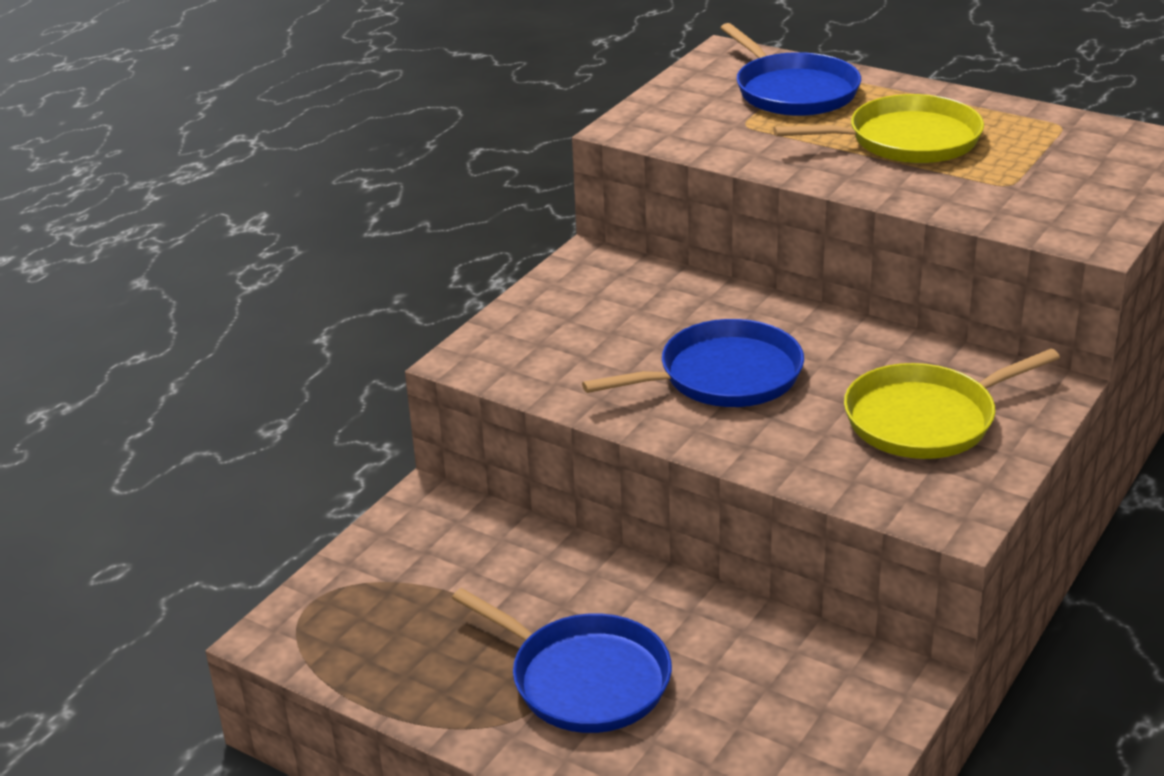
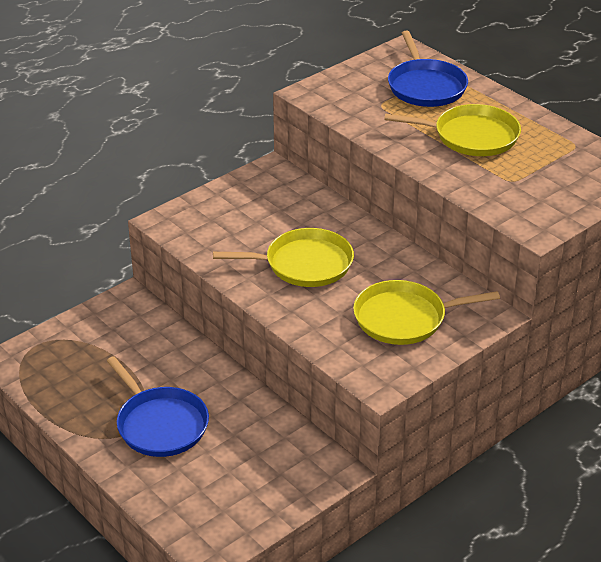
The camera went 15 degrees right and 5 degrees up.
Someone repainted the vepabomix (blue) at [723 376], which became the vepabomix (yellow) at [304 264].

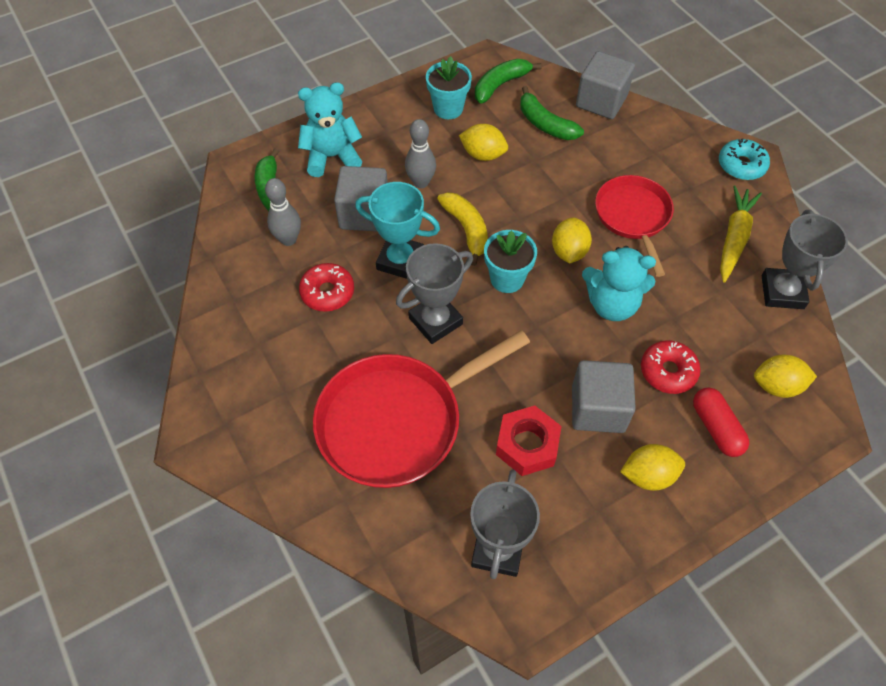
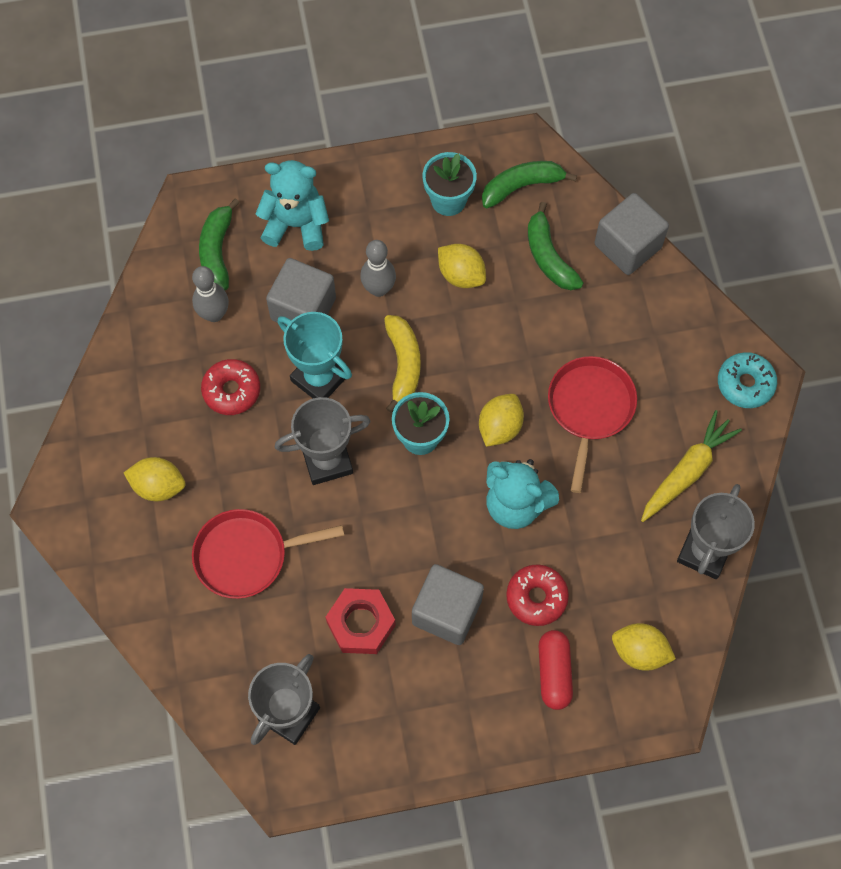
The camera went 20 degrees right and 10 degrees up.
Someone scaled the vepabomix (red) at [397 421] by 0.63.
Someone carried the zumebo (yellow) from [648 475] to [158 486].

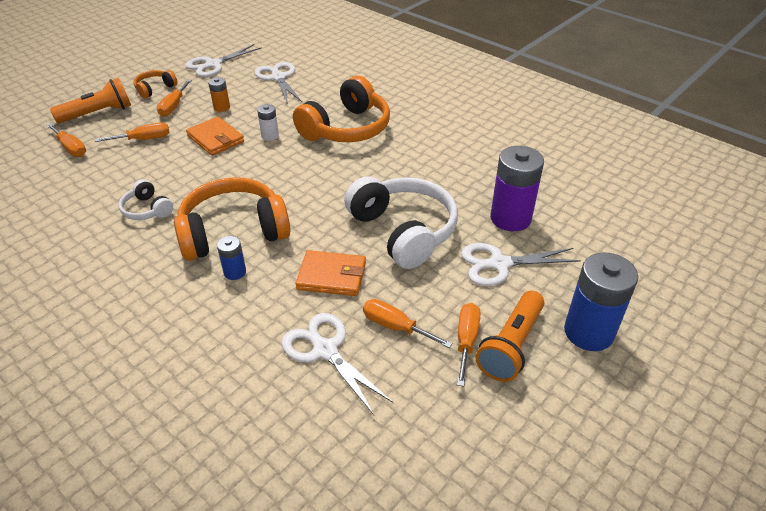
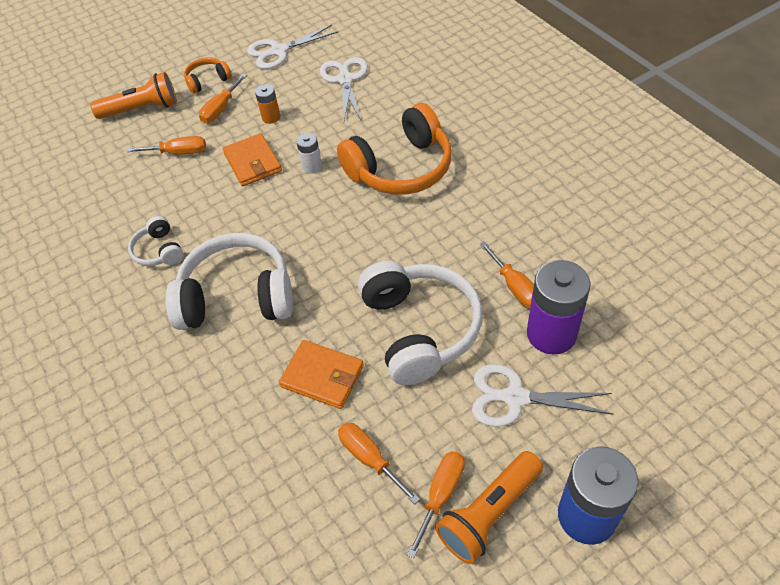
The camera went 20 degrees right and 10 degrees up.
Someone carried the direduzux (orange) from [71 148] to [515 287].
Someone repainted the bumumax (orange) at [233 232], which became the bumumax (white) at [237 297].
Someone took away the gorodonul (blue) at [235 272].
Someone took away the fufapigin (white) at [325 350].

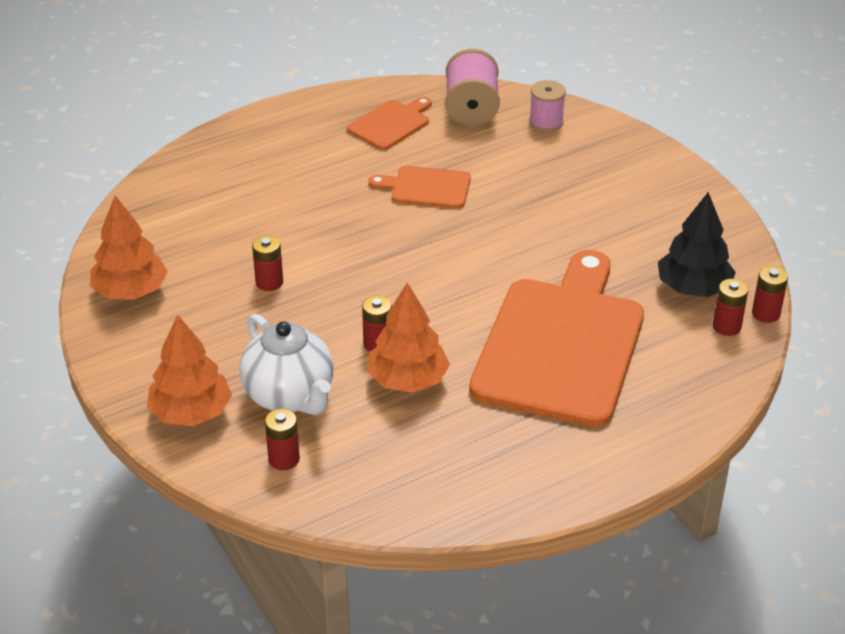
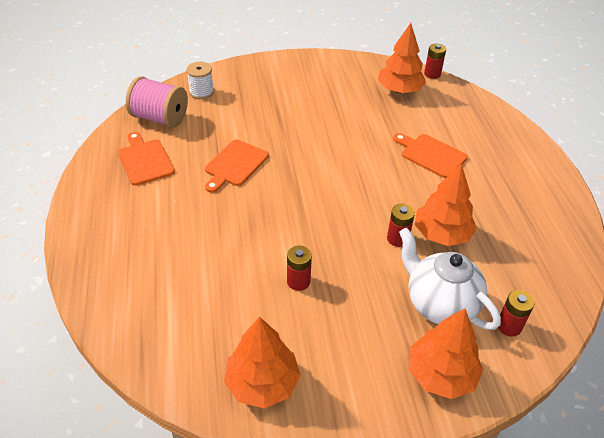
The camera went 70 degrees left and 5 degrees up.
Someone repainted the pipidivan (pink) at [546 122], which became the pipidivan (white) at [201 92].
Someone repainted the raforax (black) at [693 288], which became the raforax (orange) at [399 90].
Someone scaled the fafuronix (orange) at [561 345] by 0.46.
Someone took away the gorodonul (red) at [726 326].
Someone rotated the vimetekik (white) at [290 396] by 120 degrees counterclockwise.

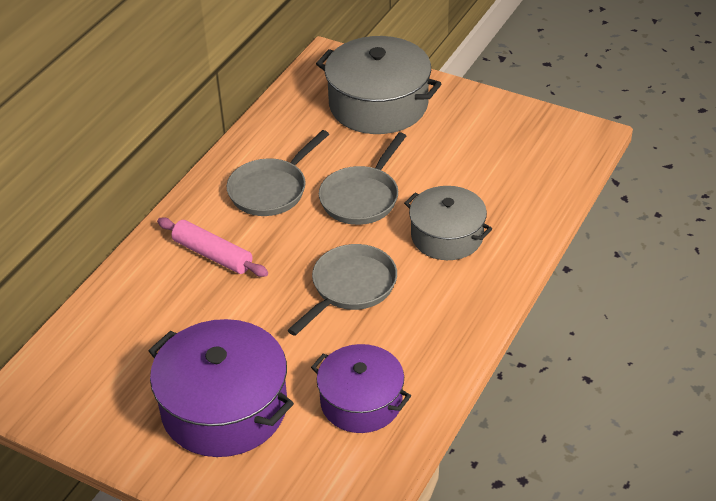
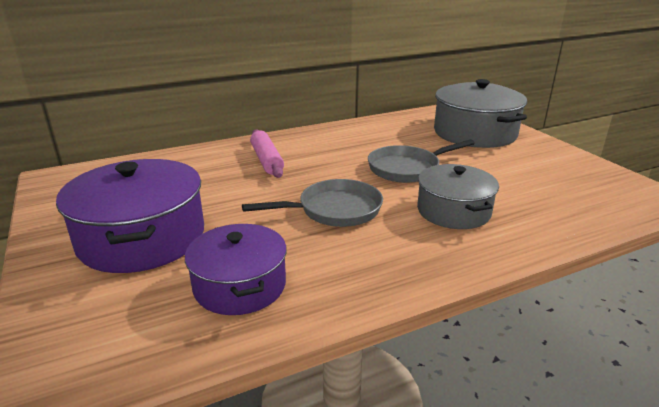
The camera went 35 degrees right and 15 degrees down.
Someone took away the vepabomix (grey) at [271 190].

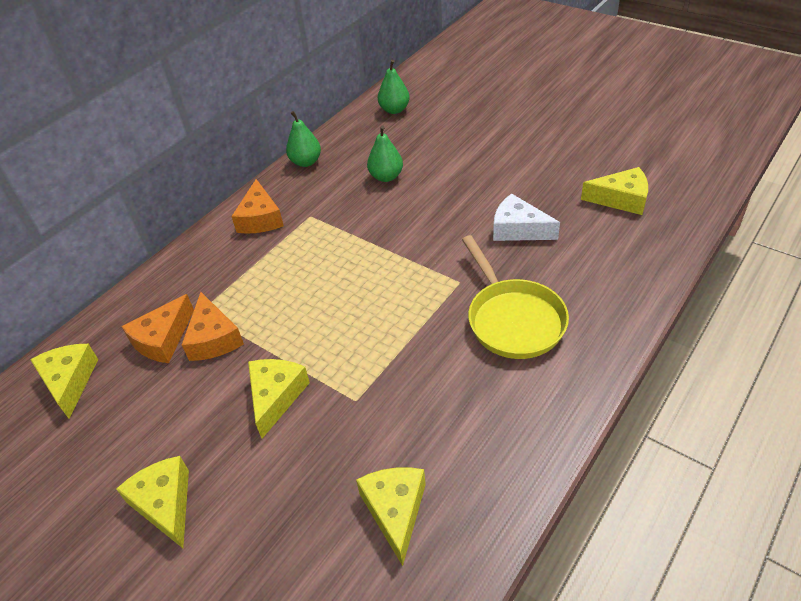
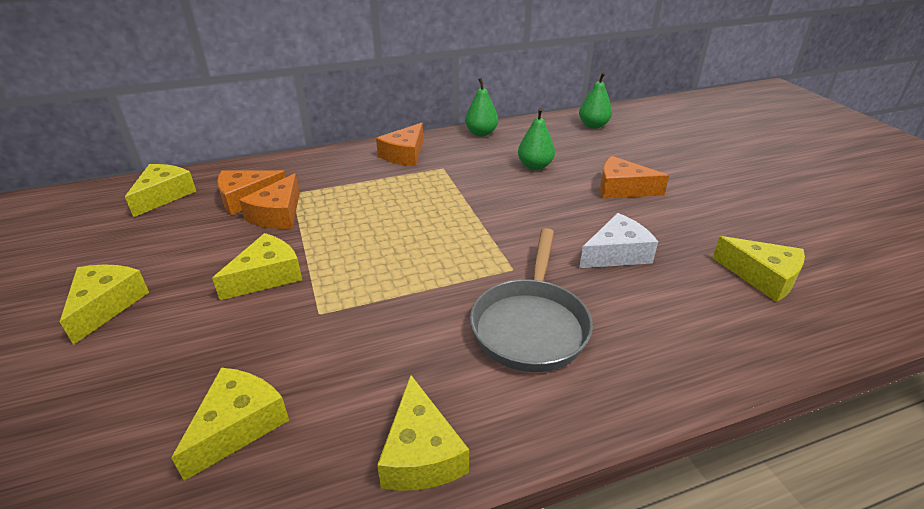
The camera went 30 degrees right and 10 degrees down.
Someone rotated the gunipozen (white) at [518 229] by 90 degrees clockwise.
Someone repainted the vepabomix (yellow) at [513 319], which became the vepabomix (grey) at [530 325].
Someone put down the gunipozen (orange) at [622 189].
Someone put down the gunipozen (yellow) at [421 453].

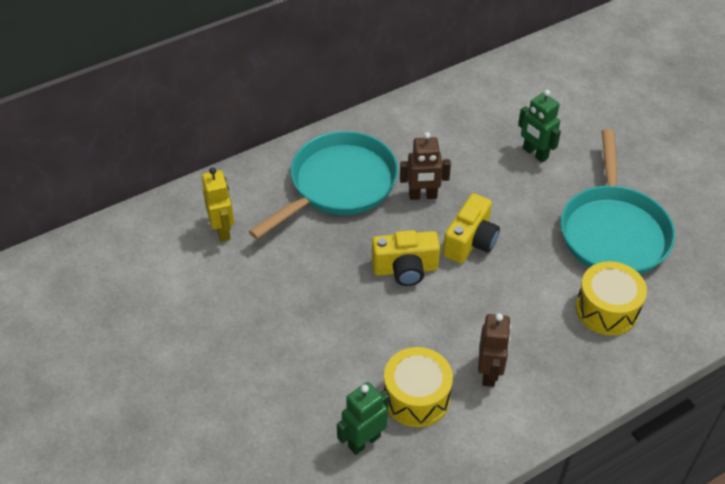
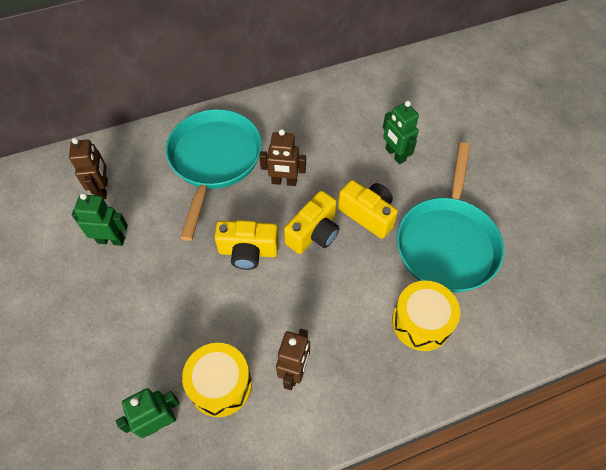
The camera went 10 degrees right and 10 degrees up.
Someone rotated the vepabomix (turquoise) at [339 185] by 45 degrees counterclockwise.
Someone repainted the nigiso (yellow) at [223 230], which became the nigiso (brown) at [102 189].
Someone put down the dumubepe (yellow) at [368 215].
Someone put down the nigiso (green) at [111 240].

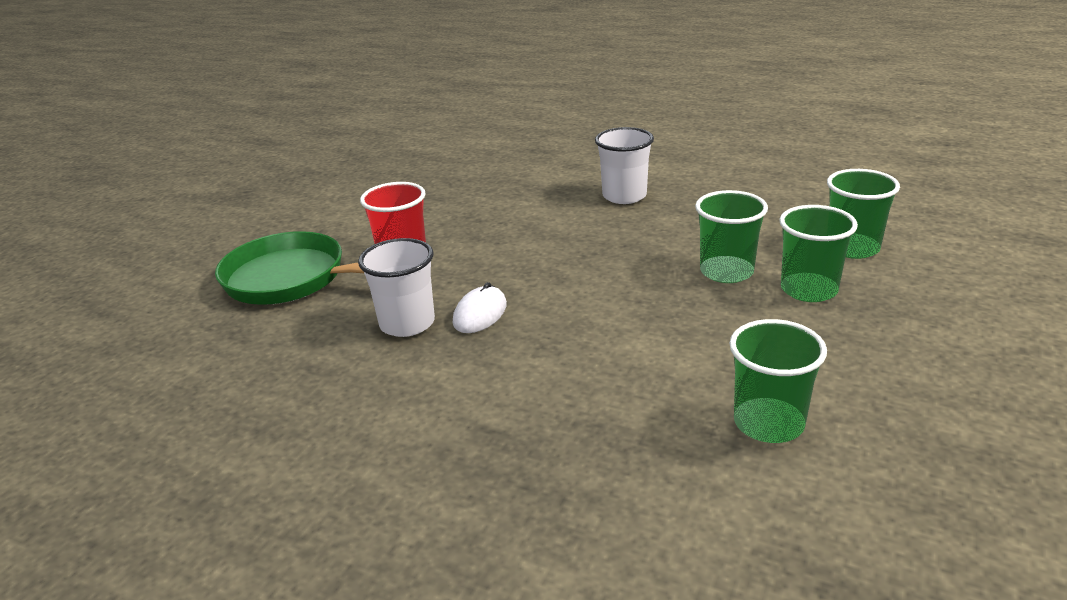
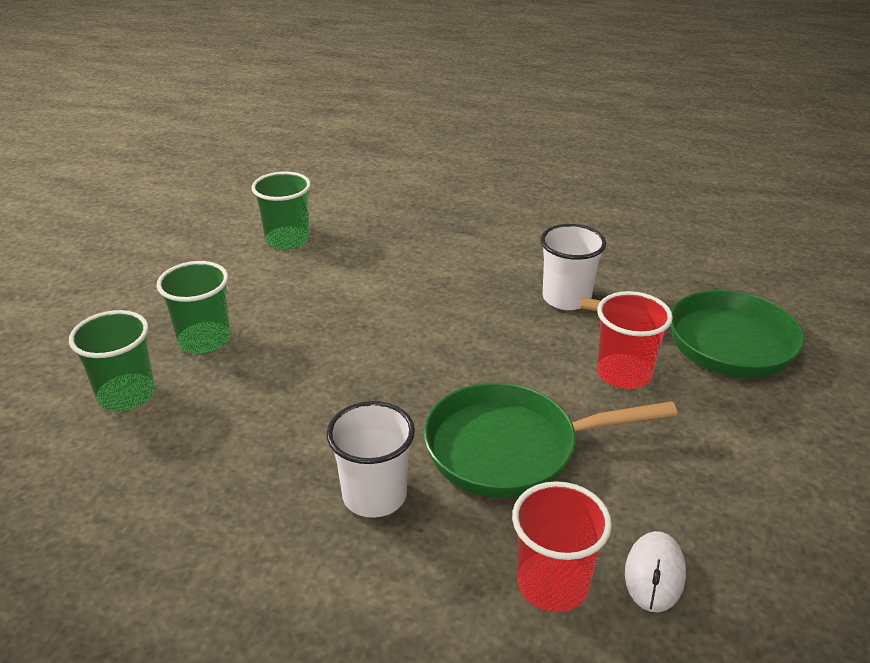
The camera went 170 degrees right and 5 degrees up.
Someone took away the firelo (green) at [726 272].
Someone carried the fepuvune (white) from [480 314] to [654 574].
Someone put down the vepabomix (green) at [511 448].
Someone put down the firelo (red) at [552 584].

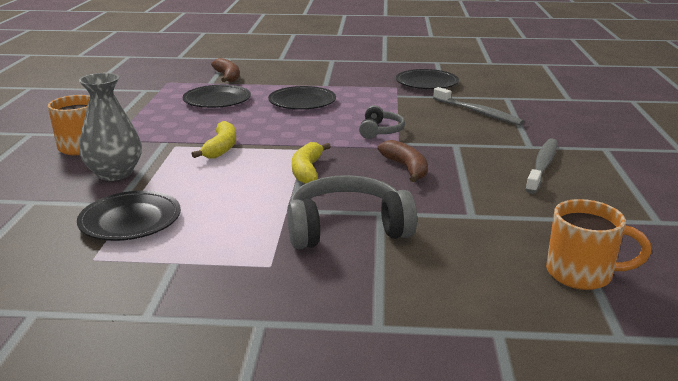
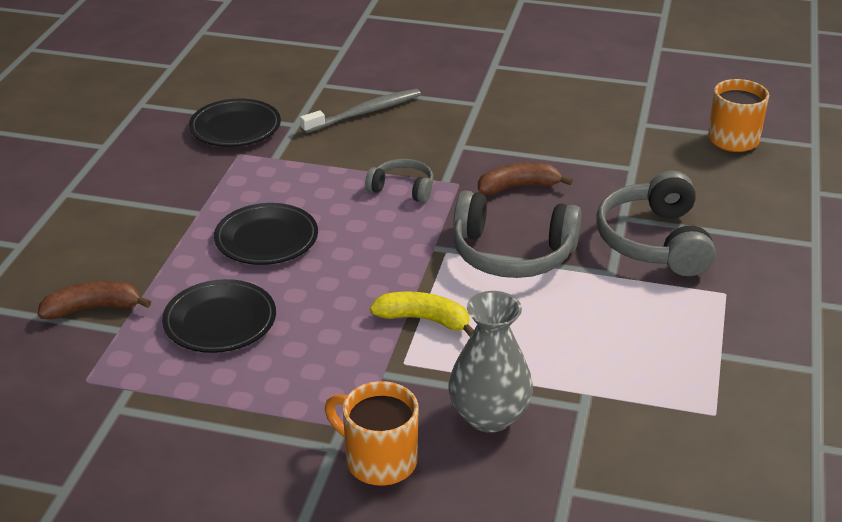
The camera went 80 degrees left and 10 degrees up.
Someone took away the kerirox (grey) at [542 166].
Someone swapped the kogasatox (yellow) at [307 170] for the bumumax (grey) at [512 254].
Someone took away the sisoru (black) at [130 221].

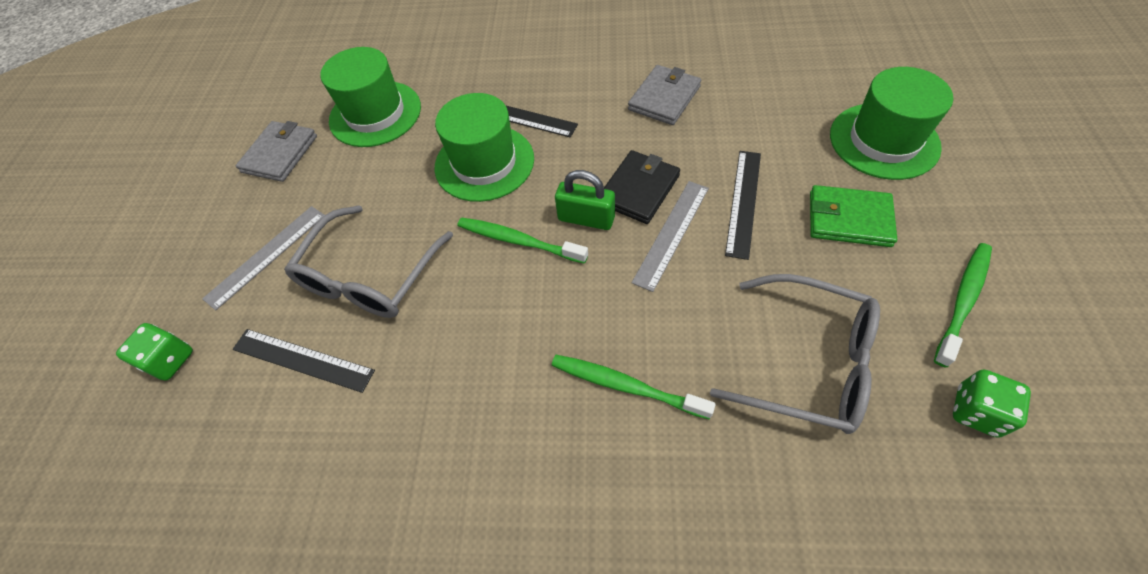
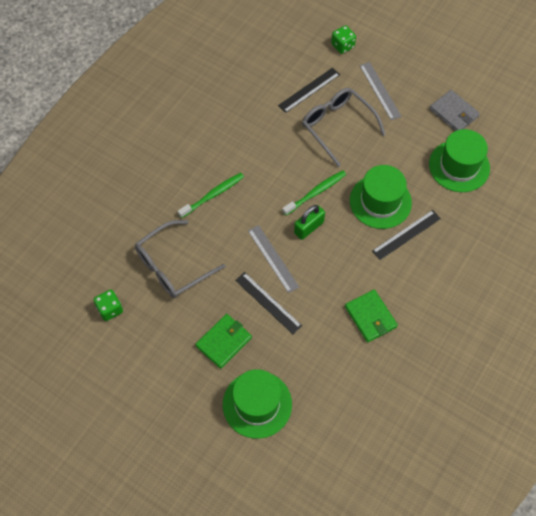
The camera went 115 degrees right and 5 degrees up.
Someone repainted the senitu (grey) at [664 98], which became the senitu (green) at [370 317].
Someone took away the senitu (black) at [639 189].
Someone took away the kerirox (green) at [962 301].

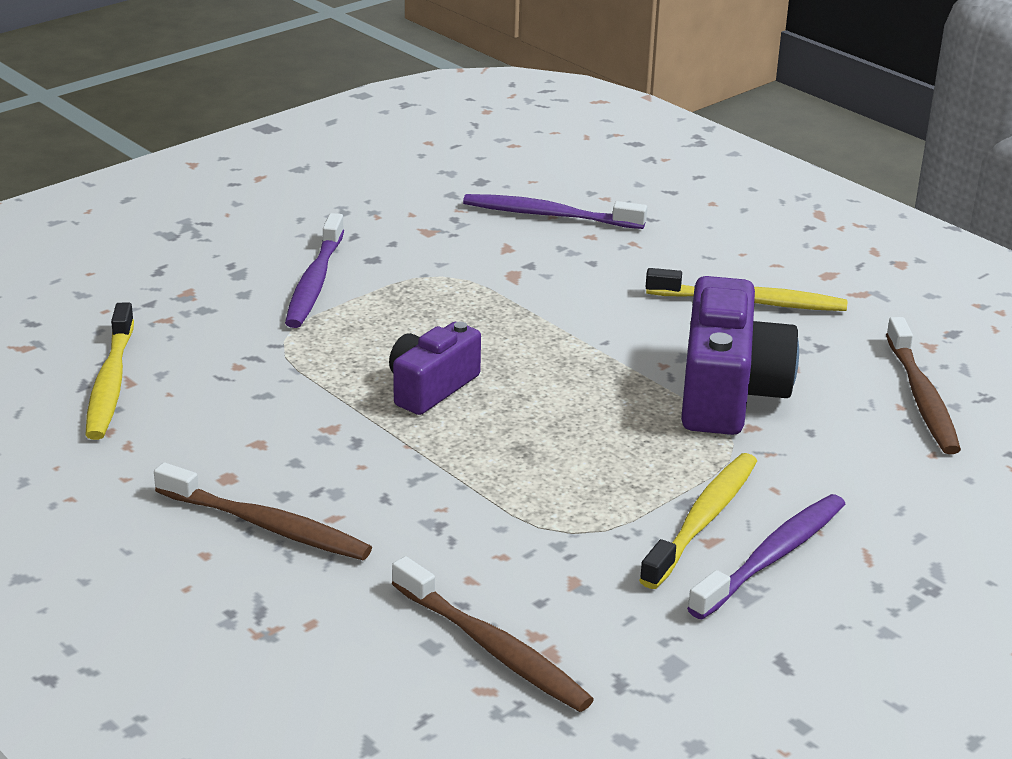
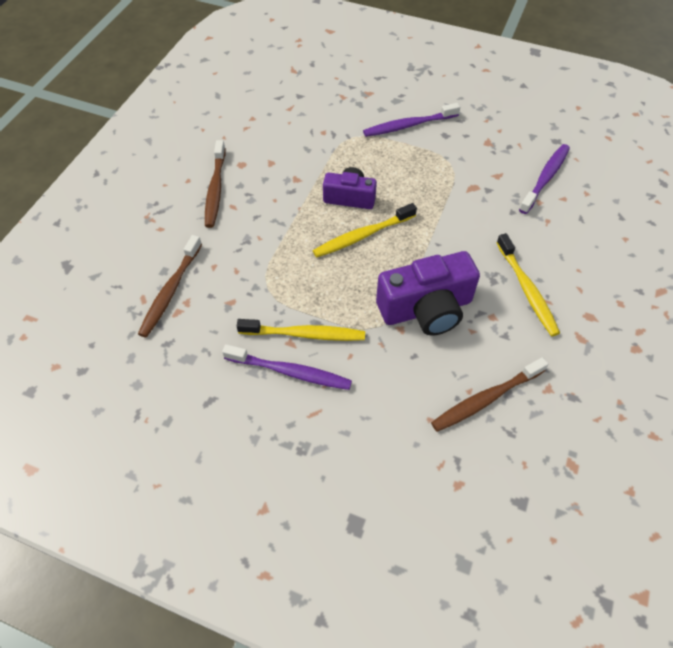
The camera went 65 degrees right and 25 degrees up.
Someone rotated the kerirox (purple) at [549 215] by 45 degrees clockwise.
Someone carried the kerirox (yellow) from [110 383] to [362 236].

